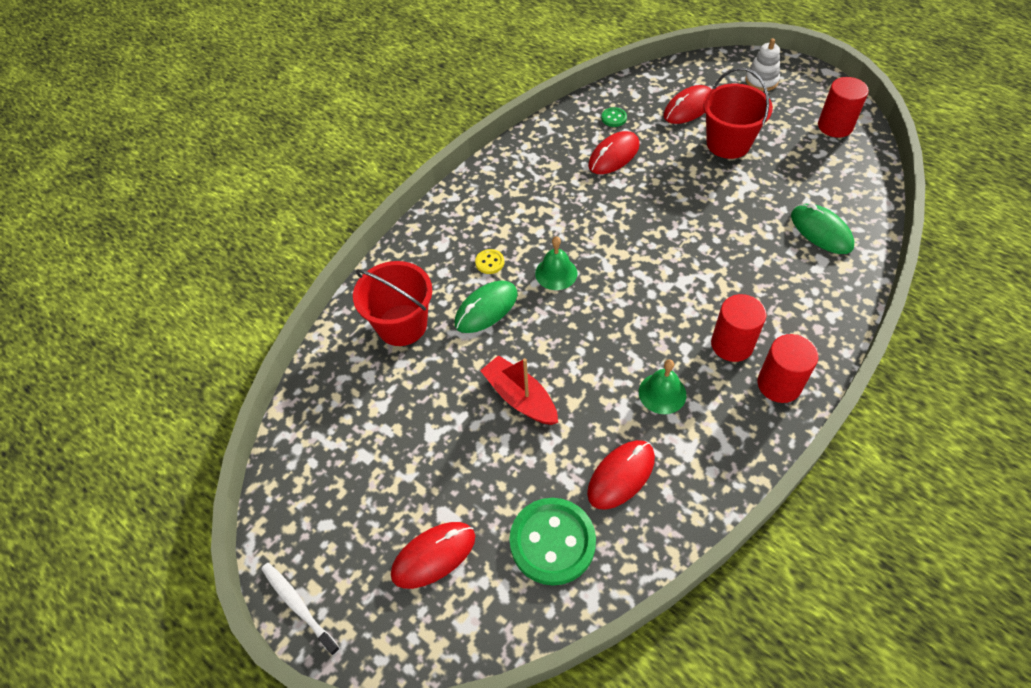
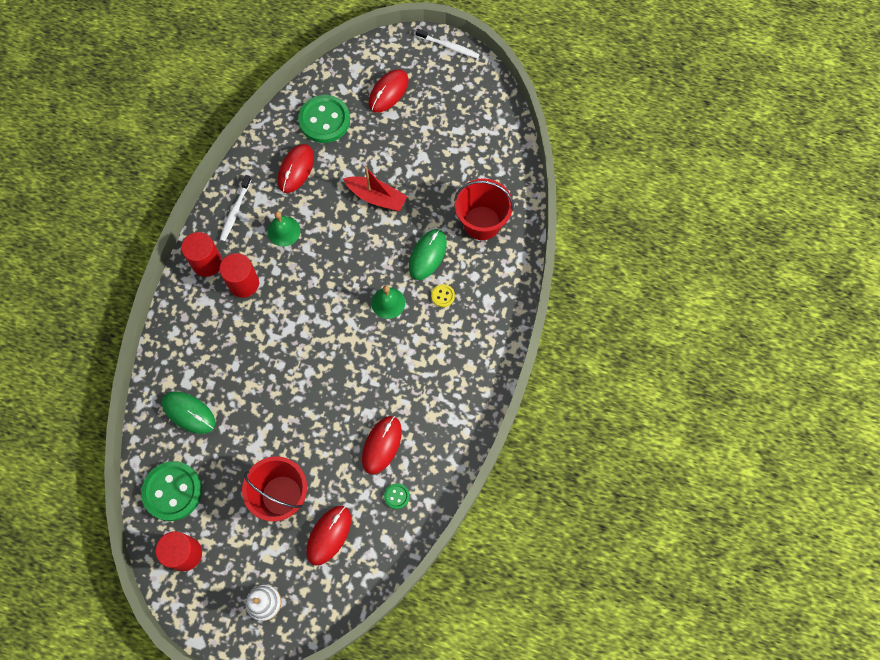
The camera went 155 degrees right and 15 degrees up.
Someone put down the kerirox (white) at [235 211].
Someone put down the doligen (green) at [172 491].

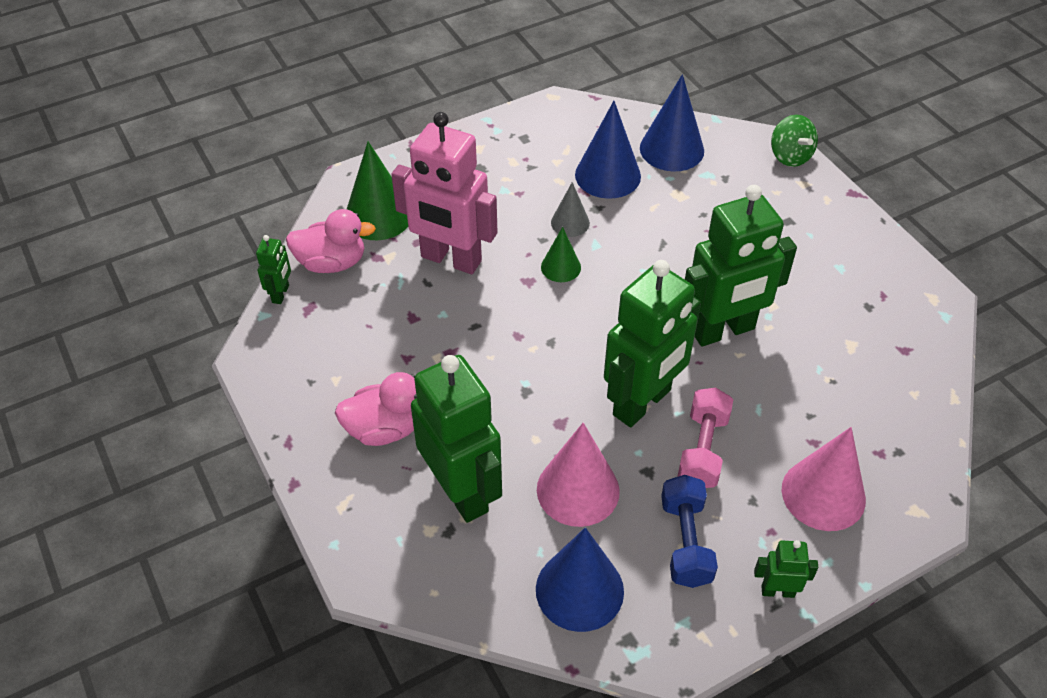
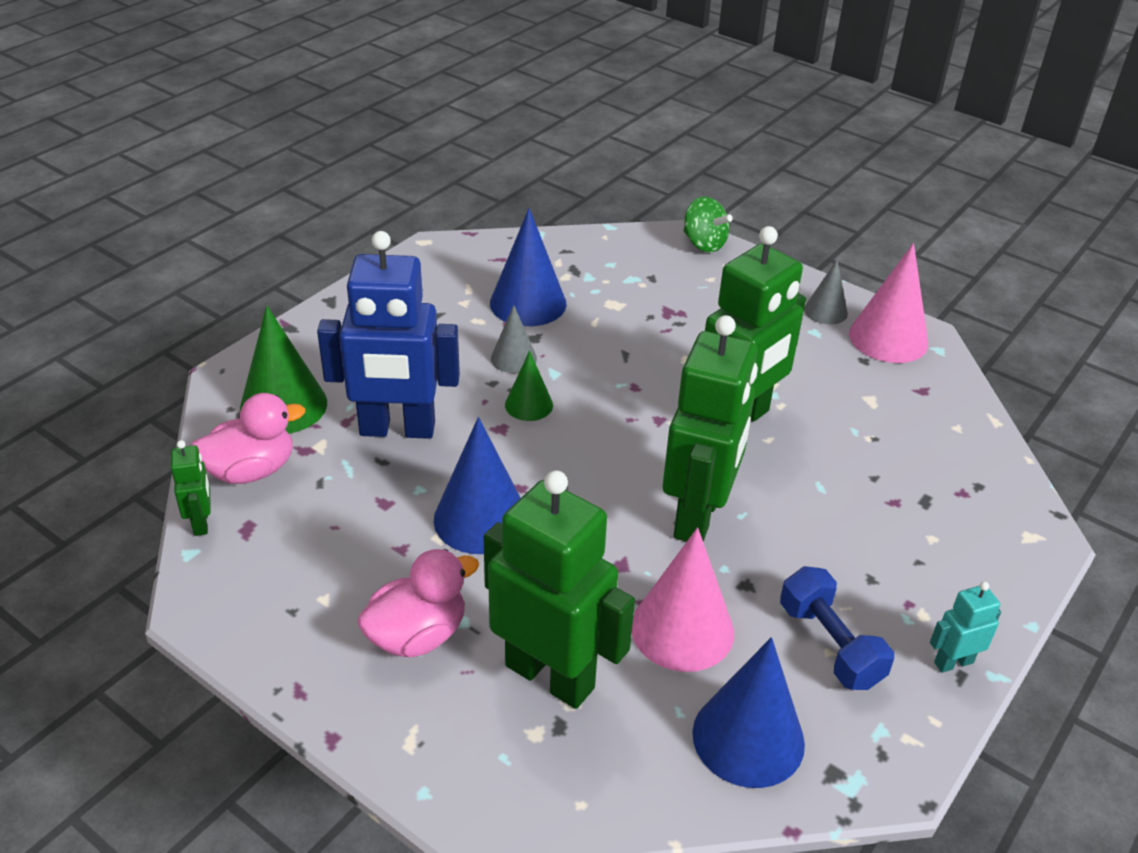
The camera went 25 degrees left and 10 degrees down.
Someone carried the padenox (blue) from [671 149] to [481 519].
Someone repainted the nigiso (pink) at [450 260], which became the nigiso (blue) at [397 430].
Someone took away the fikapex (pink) at [702 450].
Someone carried the padenox (pink) from [823 494] to [888 338].
Someone repainted the nigiso (green) at [777 591], which became the nigiso (turquoise) at [953 662].
Someone put down the padenox (grey) at [825 311].

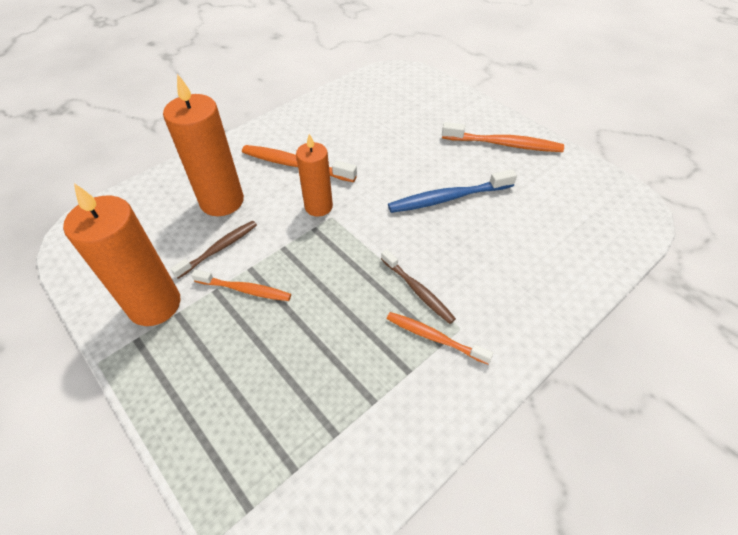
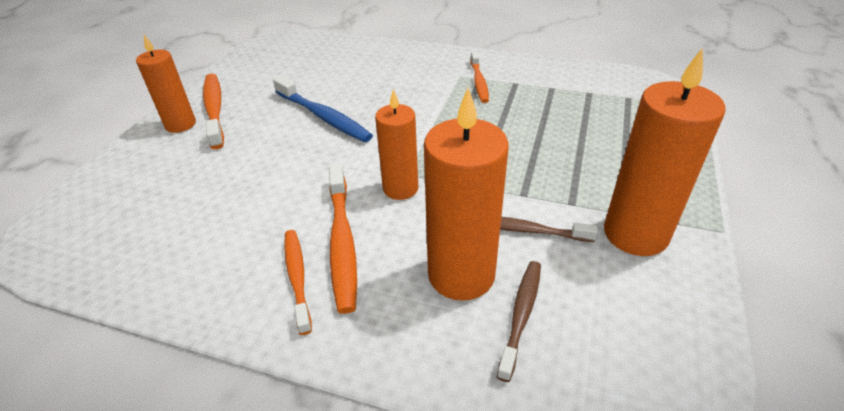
The camera went 120 degrees left and 10 degrees down.
Someone carried the kerirox (brown) from [418 290] to [521 315].
Someone carried the kerirox (orange) from [245 289] to [297 278].
Someone put down the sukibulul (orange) at [180 124].

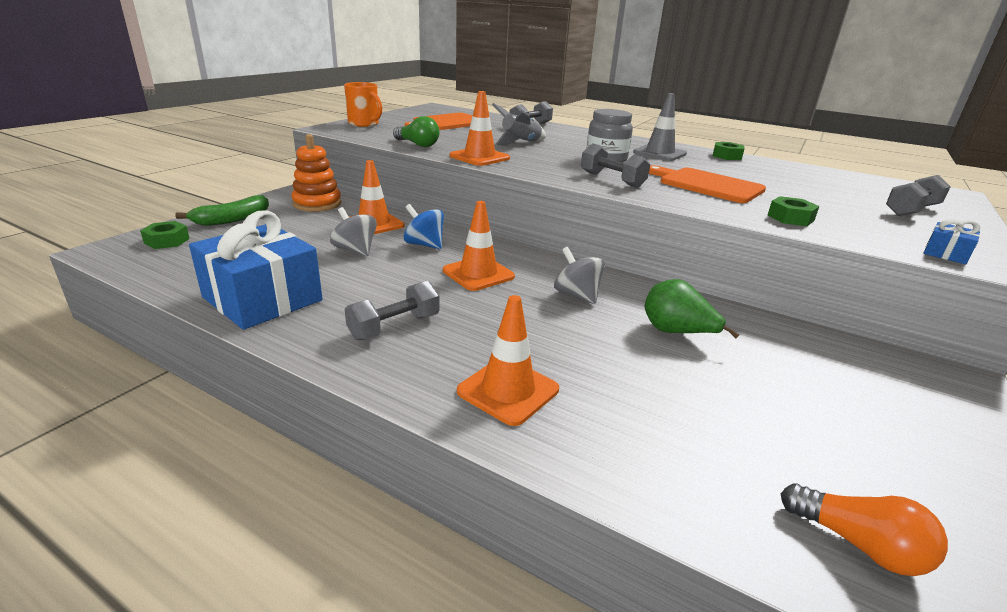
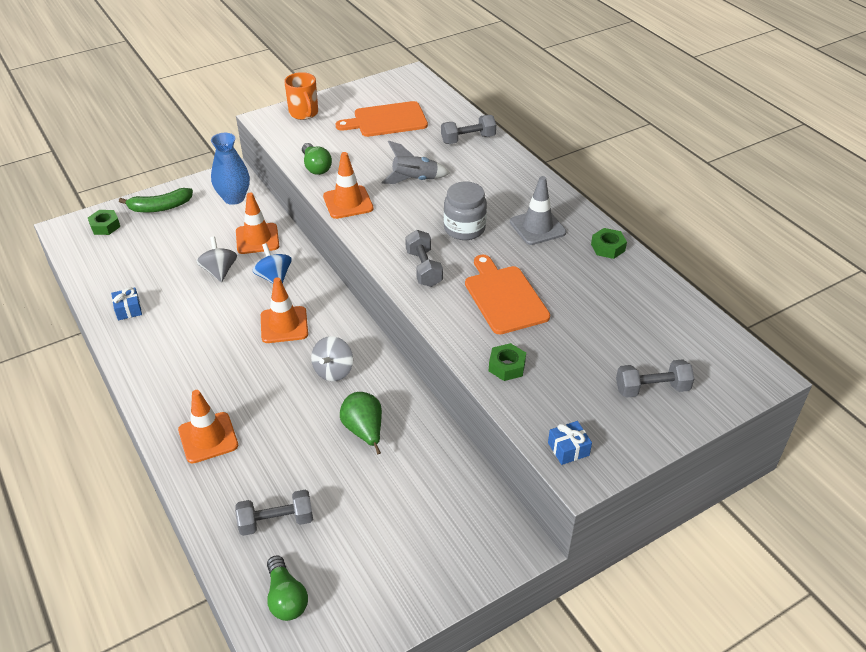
The camera went 30 degrees right and 15 degrees up.
Someone swapped the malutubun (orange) at [317 204] for the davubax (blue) at [234 198].
Someone scaled the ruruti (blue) at [262 299] by 0.41.
Someone rotated the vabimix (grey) at [577 295] by 150 degrees counterclockwise.
Someone carried the fikapex (grey) from [394 327] to [276 521].
Someone repainted the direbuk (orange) at [858 544], which became the direbuk (green) at [286 598].

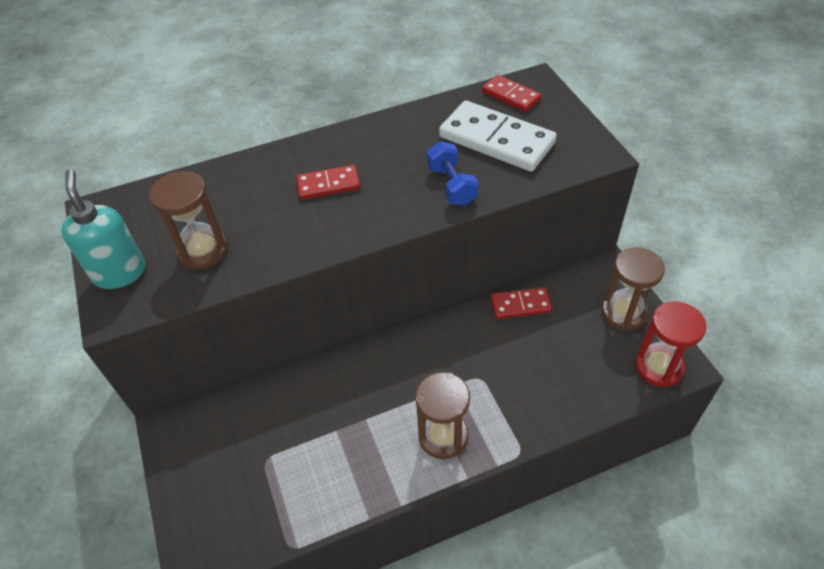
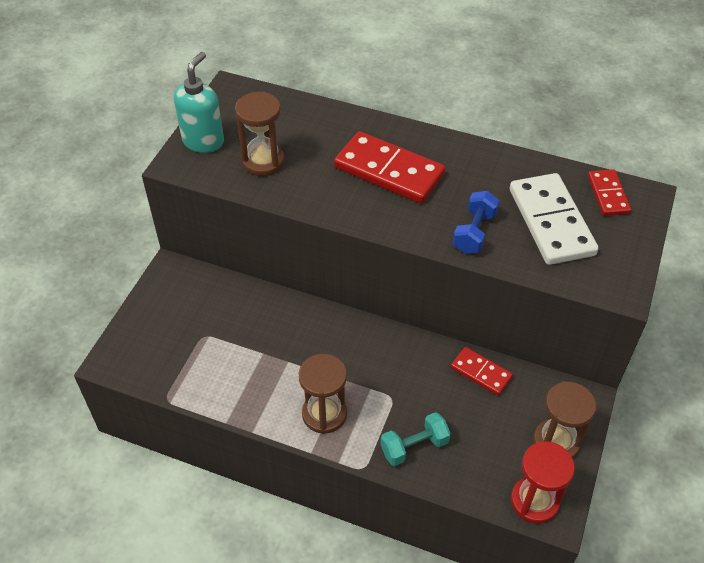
The camera went 40 degrees right and 0 degrees up.
Someone scaled the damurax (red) at [328 184] by 1.82.
Someone put down the fikapex (turquoise) at [414 446].

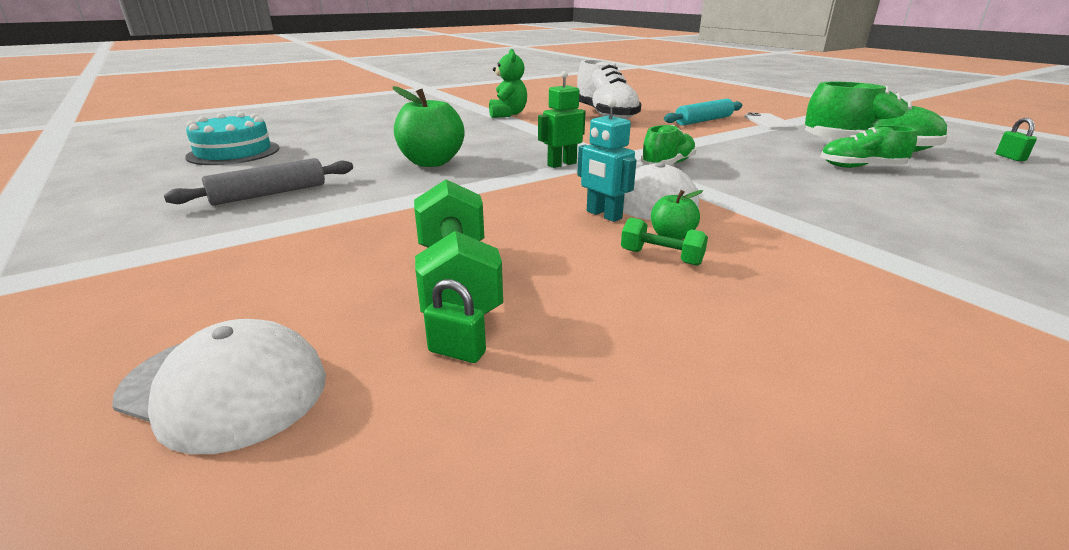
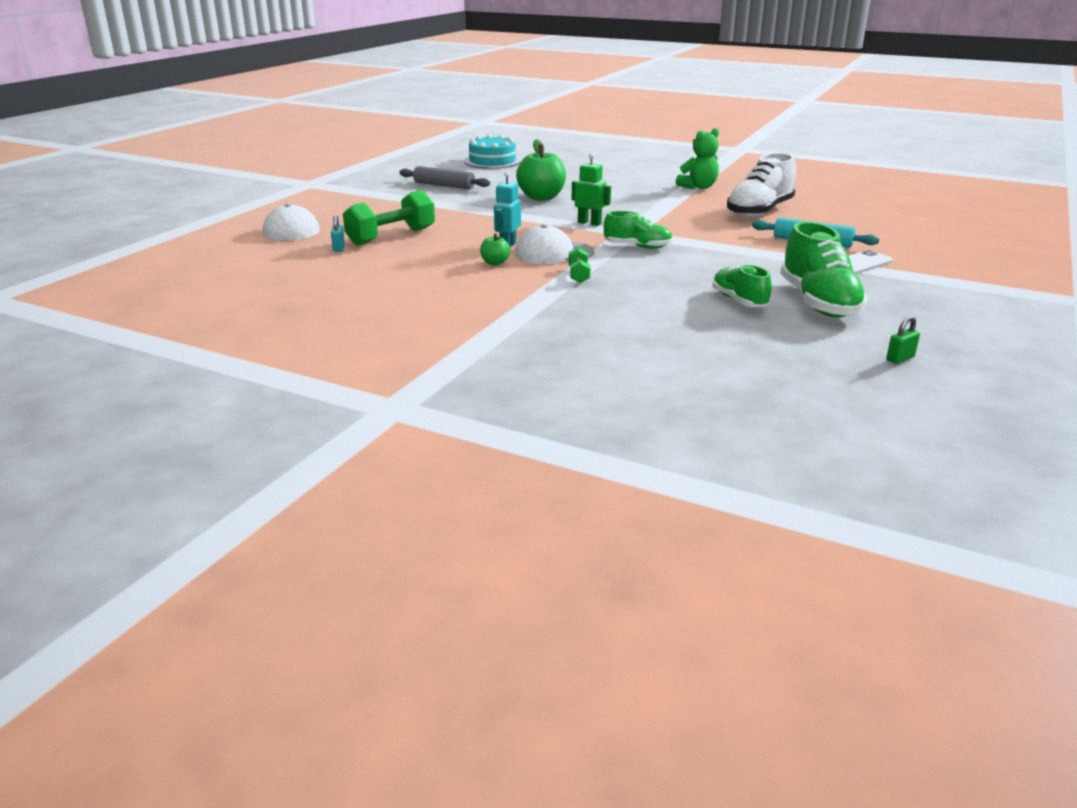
The camera went 60 degrees right and 0 degrees up.
Someone carried the fikapex (green) from [661 257] to [578 275].
Someone repainted the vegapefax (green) at [457 352], which became the vegapefax (turquoise) at [339 248].

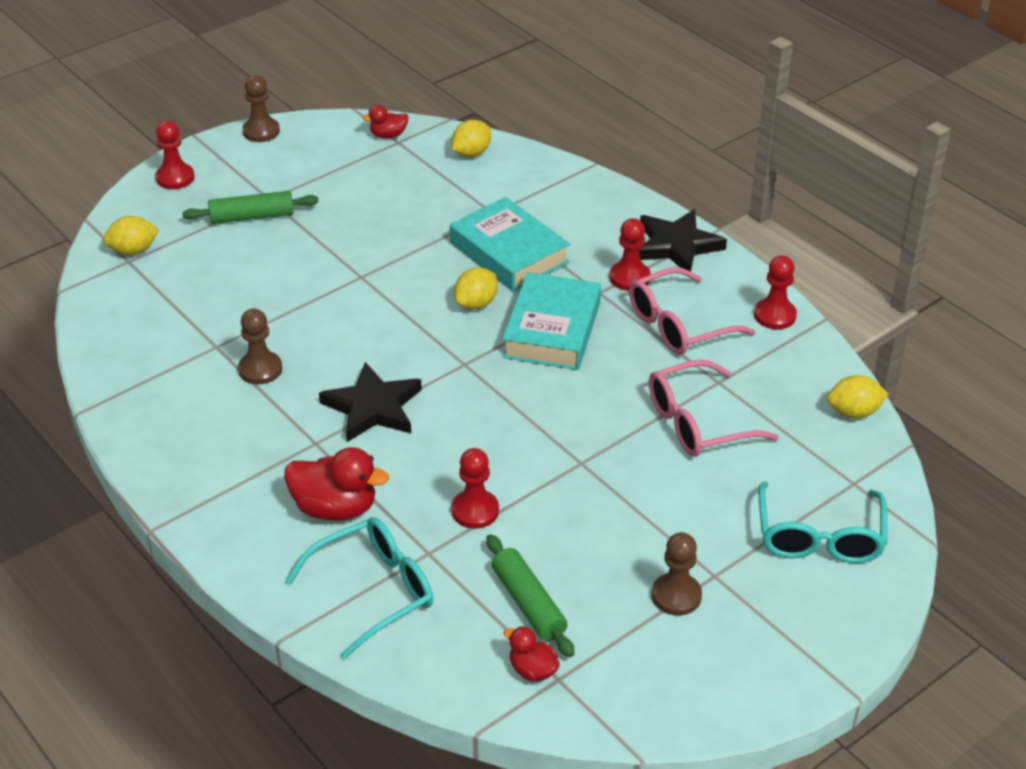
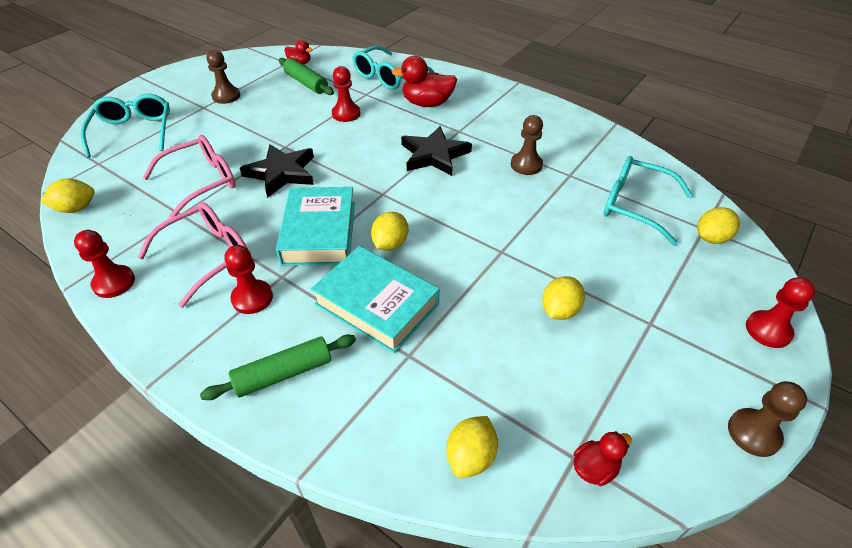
The camera went 165 degrees right and 5 degrees up.
Someone carried the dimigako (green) from [252 217] to [283 373].
Someone carried the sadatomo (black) from [677 245] to [282 173].
Someone put down the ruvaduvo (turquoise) at [635 205].
Someone put down the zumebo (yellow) at [559 310].

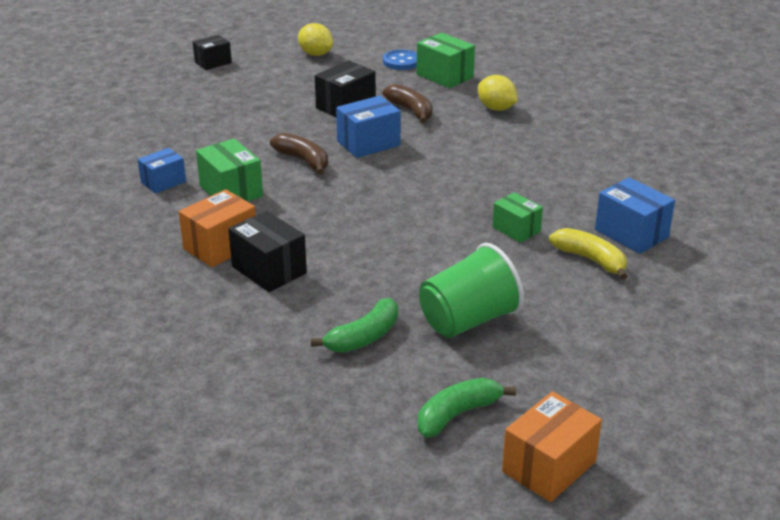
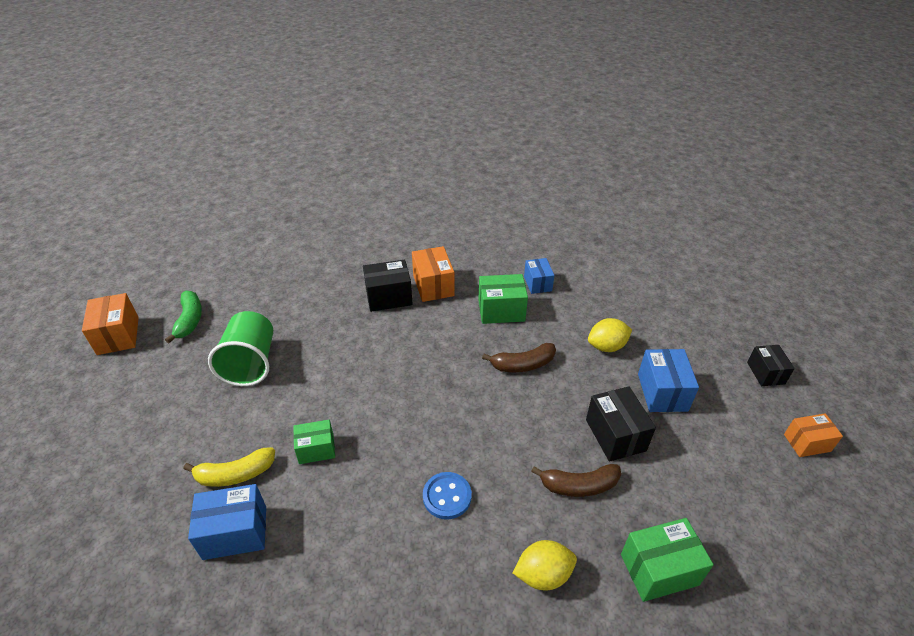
The camera went 120 degrees right and 10 degrees up.
Someone carried the zumebo (yellow) from [315 54] to [606 346].
Someone carried the doligen (blue) from [401 61] to [447 496].
Someone carried the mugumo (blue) from [368 143] to [662 392].
Someone took away the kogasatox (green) at [363 337].
Someone put down the mugumo (orange) at [807 443].

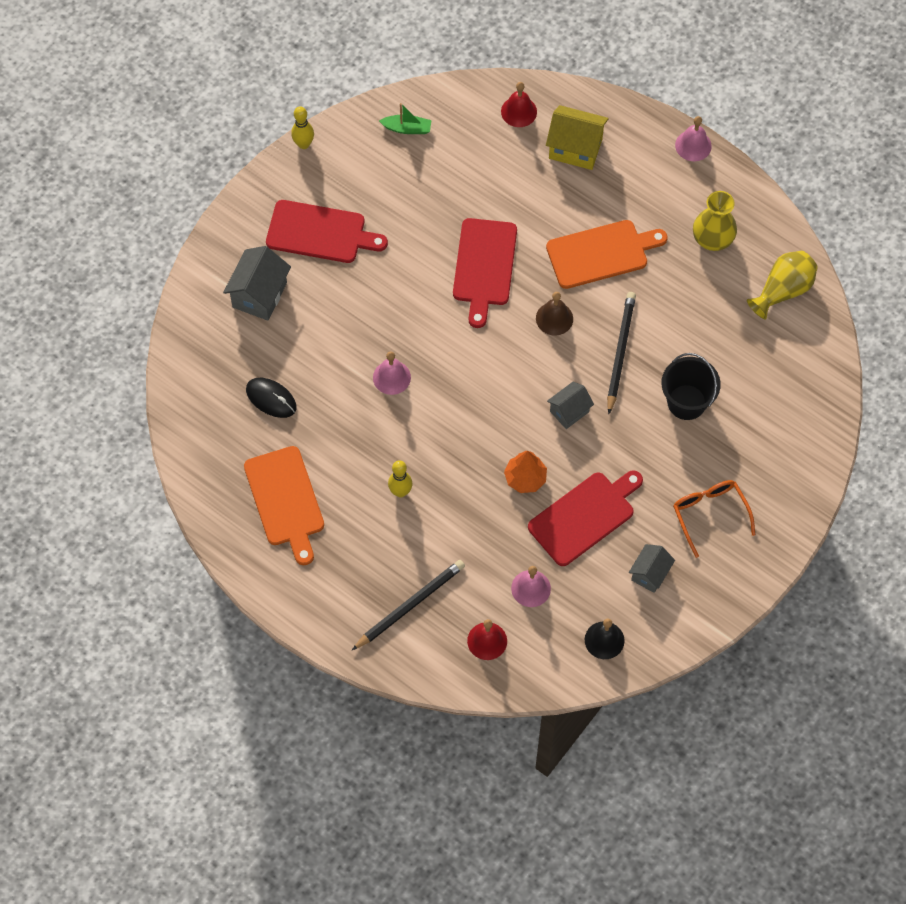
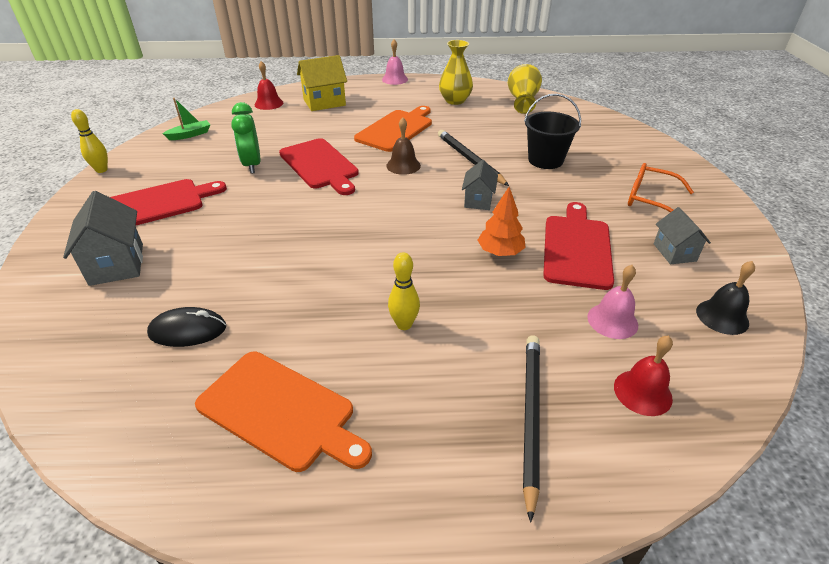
The camera went 40 degrees left and 25 degrees down.
Someone took away the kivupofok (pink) at [391 377].
Someone put down the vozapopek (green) at [252 165].

